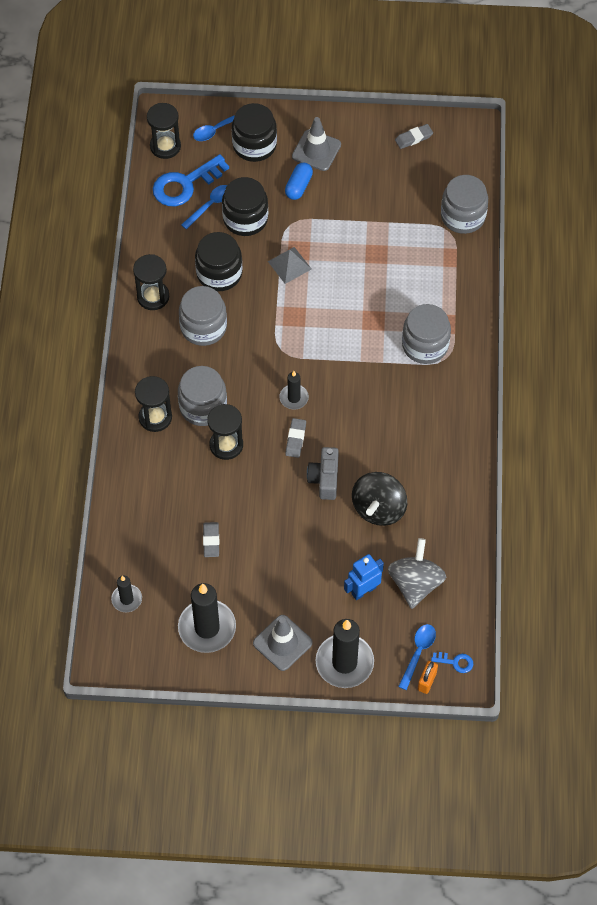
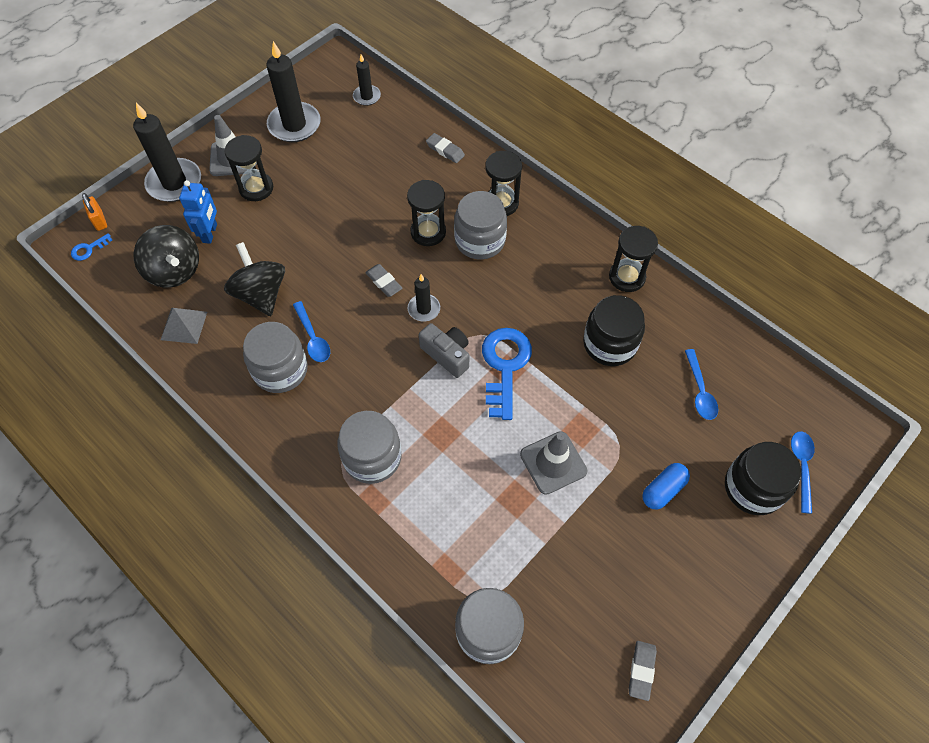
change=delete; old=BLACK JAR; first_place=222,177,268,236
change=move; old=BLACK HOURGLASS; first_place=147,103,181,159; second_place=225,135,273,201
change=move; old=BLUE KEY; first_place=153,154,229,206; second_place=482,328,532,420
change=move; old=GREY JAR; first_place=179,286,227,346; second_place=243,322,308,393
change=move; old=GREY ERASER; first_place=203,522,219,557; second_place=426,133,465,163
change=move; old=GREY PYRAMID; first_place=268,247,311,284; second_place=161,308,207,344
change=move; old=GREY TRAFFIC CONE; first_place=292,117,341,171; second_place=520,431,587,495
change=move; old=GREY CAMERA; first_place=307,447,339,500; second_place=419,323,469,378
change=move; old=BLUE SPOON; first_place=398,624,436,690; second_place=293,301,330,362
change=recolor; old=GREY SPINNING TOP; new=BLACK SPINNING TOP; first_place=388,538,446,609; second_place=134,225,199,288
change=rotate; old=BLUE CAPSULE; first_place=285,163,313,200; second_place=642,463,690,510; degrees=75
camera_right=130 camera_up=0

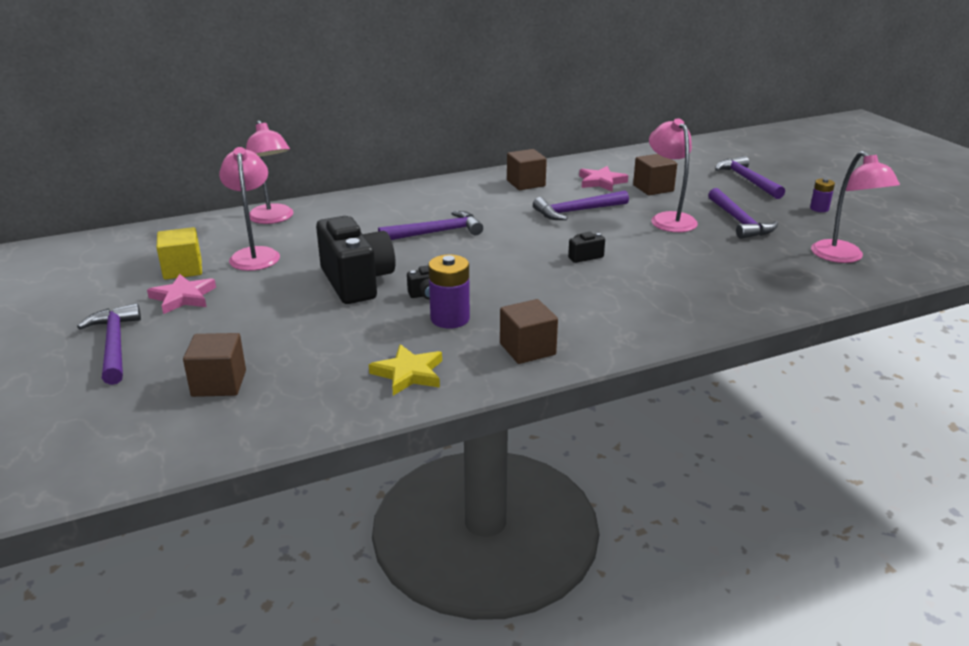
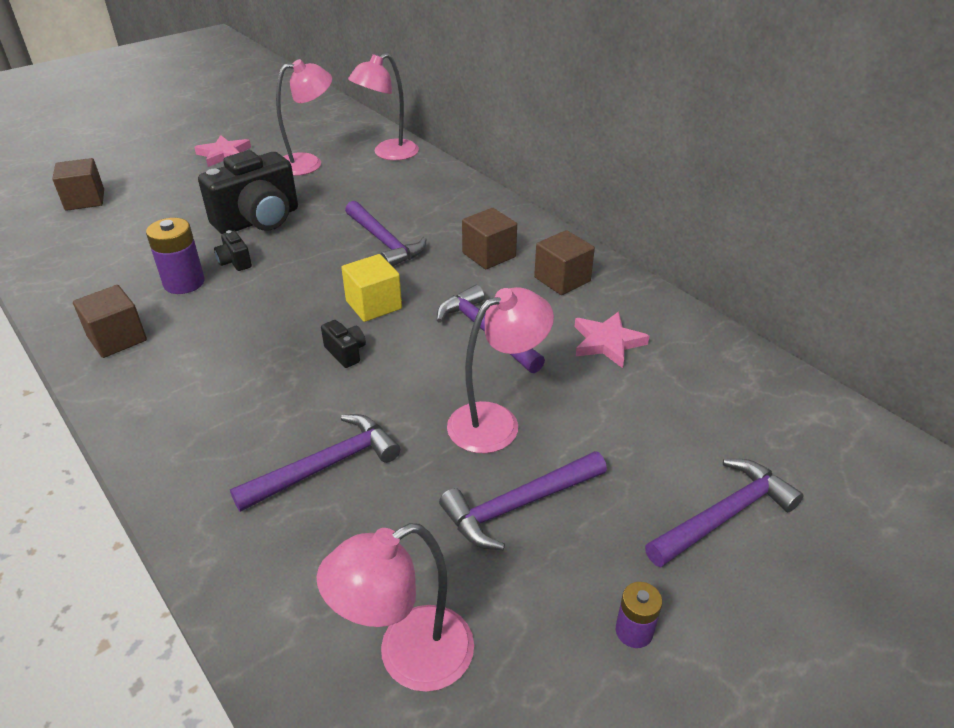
change=delete; old=YELLOW STAR; first_place=369,344,442,396
change=move; old=PURPLE HAMMER; first_place=77,303,141,385; second_place=230,414,400,512
change=move; old=YELLOW CUBE; first_place=156,227,202,280; second_place=341,254,402,322
change=move; old=BROWN CUBE; first_place=633,154,677,195; second_place=462,208,517,269
camera_right=75 camera_up=10

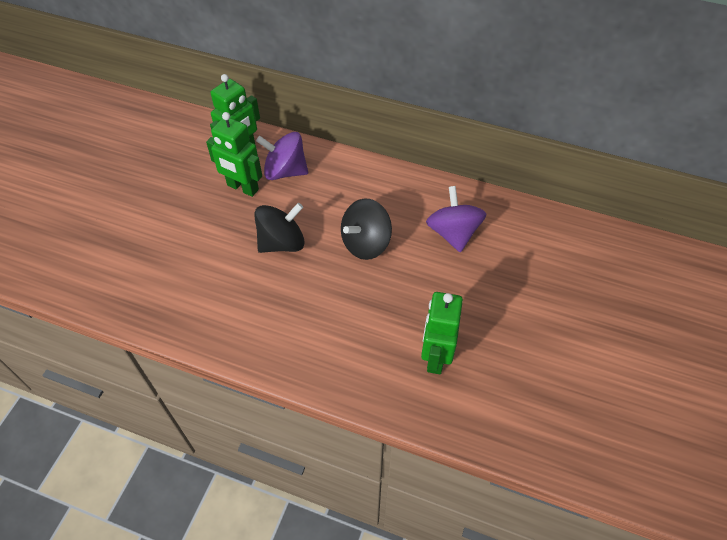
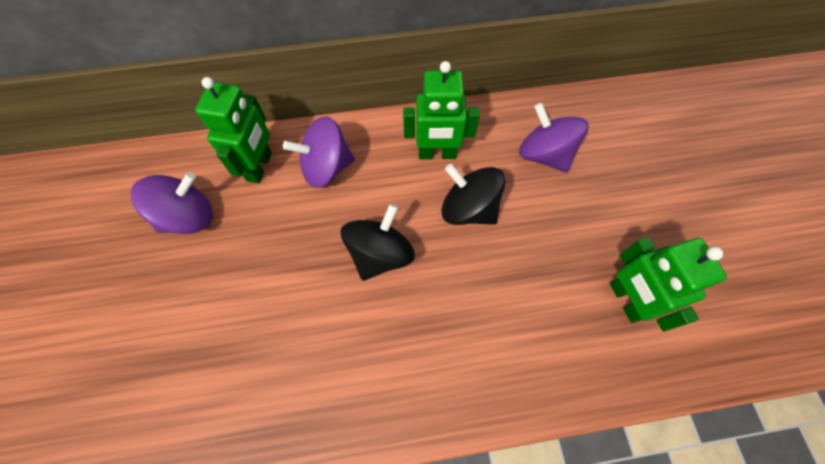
change=insert; new=PURPLE SPINNING TOP; second_place=131,172,213,234
change=move; old=GREEN ROBOT; first_place=206,112,262,197; second_place=403,61,480,159
change=rotate; old=BLACK SPINNING TOP; first_place=341,198,392,260; second_place=441,164,505,225; degrees=105
camera_right=-30 camera_up=10

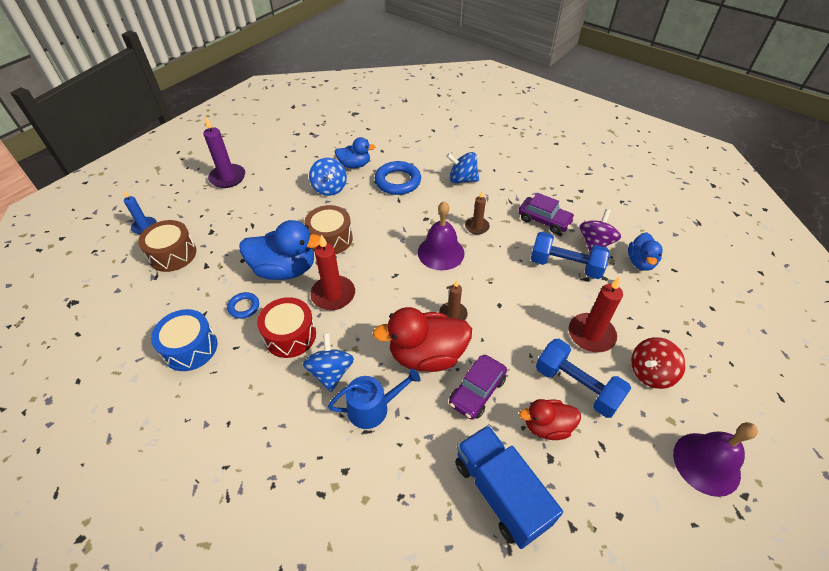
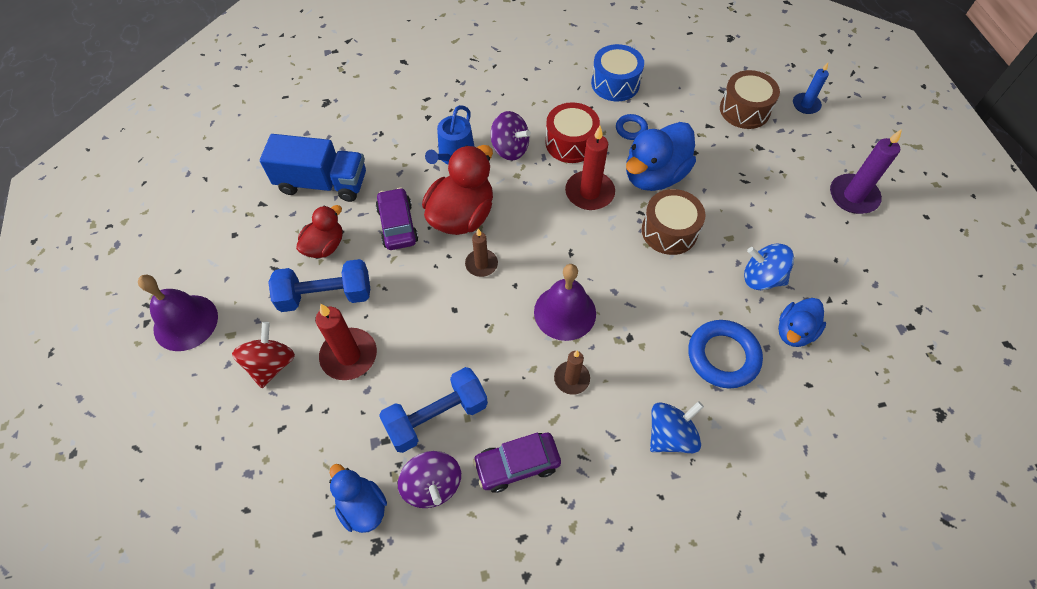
change=recolor; old=BLUE SPINNING TOP; new=PURPLE SPINNING TOP; first_place=303,333,354,392; second_place=491,111,531,161
camera_right=130 camera_up=10

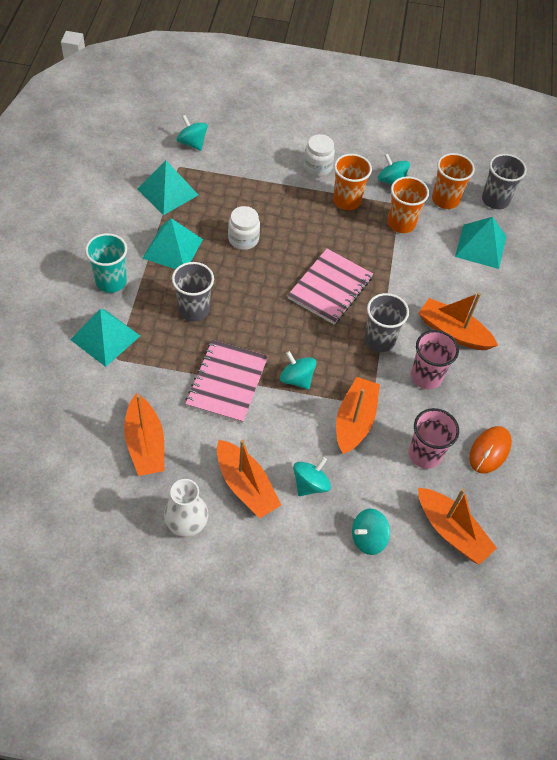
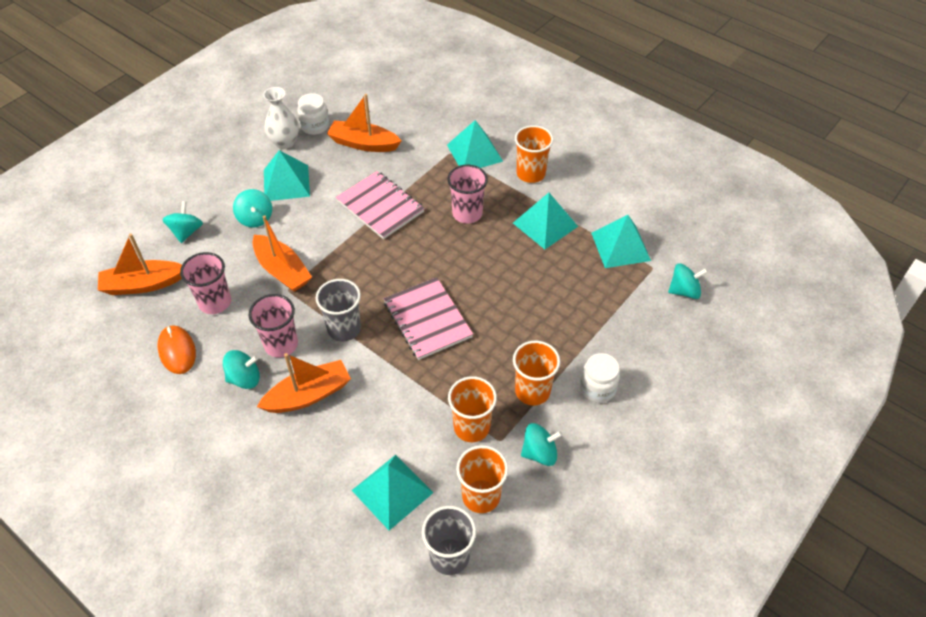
change=move; old=WHITE JAR; first_place=228,206,260,250; second_place=297,93,329,135
change=move; old=TURQUOISE SPINNING TOP; first_place=280,351,316,390; second_place=223,350,260,389
change=replace; old=ORANGE BOAT; new=TURQUOISE PYRAMID; first_place=217,439,281,519; second_place=264,150,310,201
change=recolor; old=TURQUOISE CUP; new=ORANGE CUP; first_place=85,233,127,293; second_place=515,125,553,183
change=recolor; old=GREY CUP; new=PINK CUP; first_place=172,262,214,321; second_place=447,165,488,224
camera_right=125 camera_up=-5

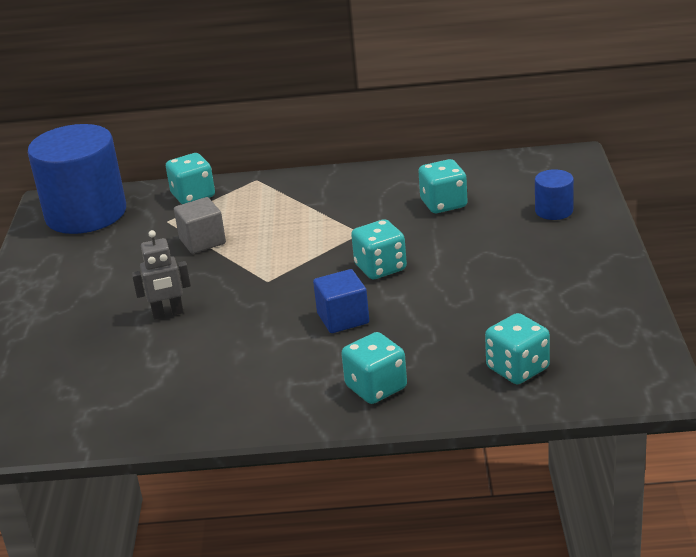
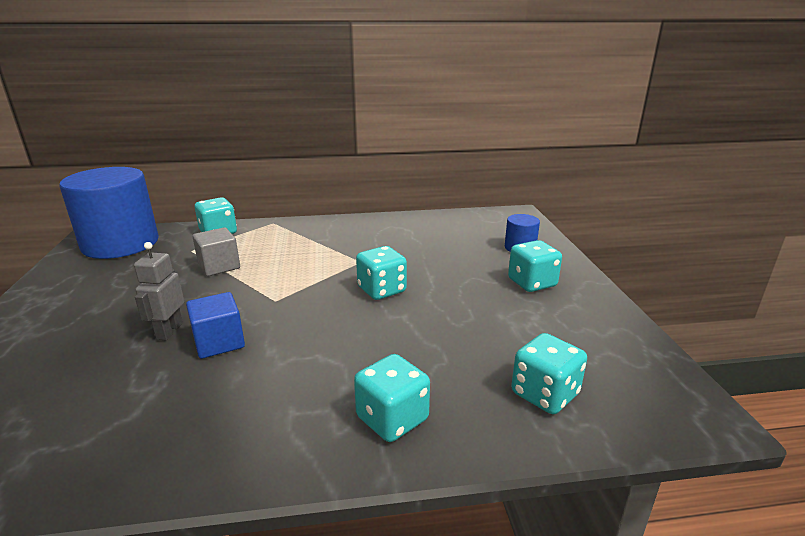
change=move; old=BLUE CUBE; first_place=313,269,369,333; second_place=186,292,245,359
change=move; old=TURQUOISE DICE; first_place=418,159,468,213; second_place=508,240,562,292
change=rotate; old=GREY ROBOT; first_place=132,230,191,319; second_place=134,242,184,340; degrees=120
camera_right=-10 camera_up=-5

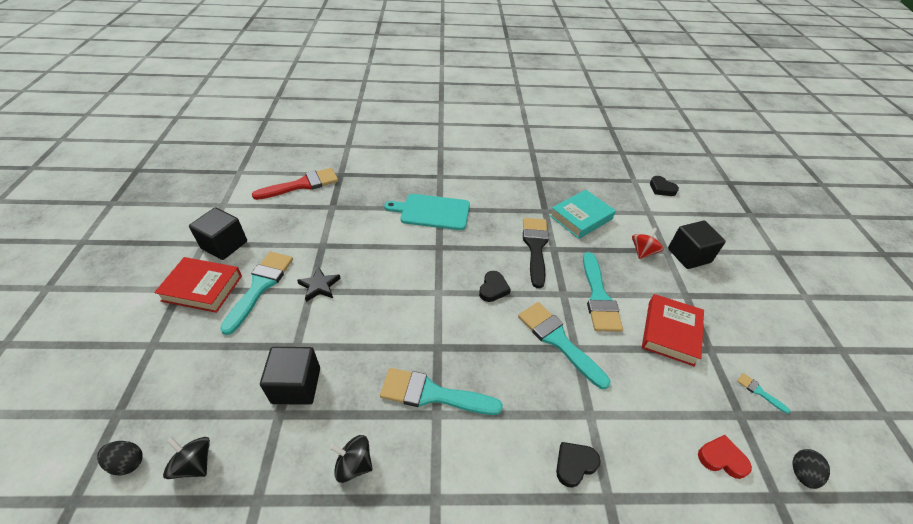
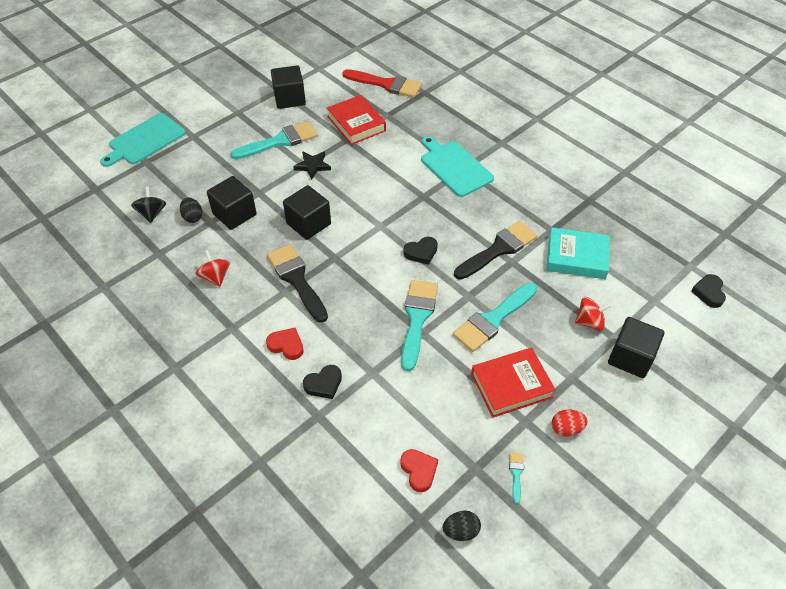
change=insert; new=TURQUOISE CUTTING BOARD; second_place=100,113,186,167
change=insert; new=RED HEART; second_place=266,328,304,360
change=insert; new=BLACK CUBE; second_place=283,185,331,240
change=insert; new=RED EGG; second_place=552,409,588,437
change=move; old=BLACK EGG; first_place=97,441,143,475; second_place=180,197,203,223
change=move; old=RED BOOK; first_place=154,257,242,313; second_place=327,95,386,145
change=recolor; old=BLACK SPINNING TOP; new=RED SPINNING TOP; first_place=330,435,373,483; second_place=195,250,230,287
change=recolor; old=TURQUOISE BRUSH; new=BLACK BRUSH; first_place=380,368,503,415; second_place=267,244,328,323
change=rotate; old=BLACK HEART; first_place=556,442,601,488; second_place=303,365,342,399; degrees=135
camera_right=50 camera_up=5

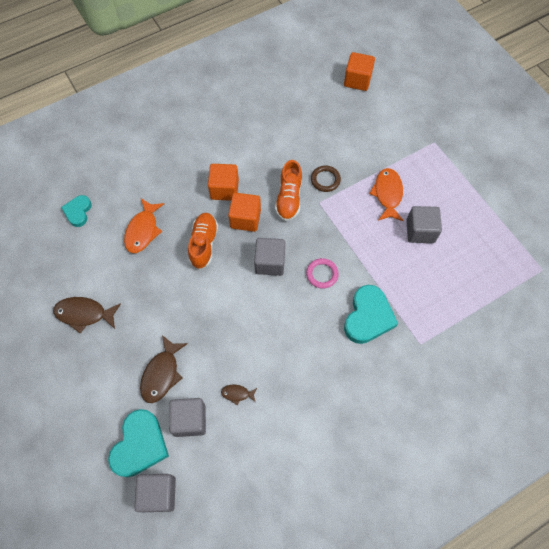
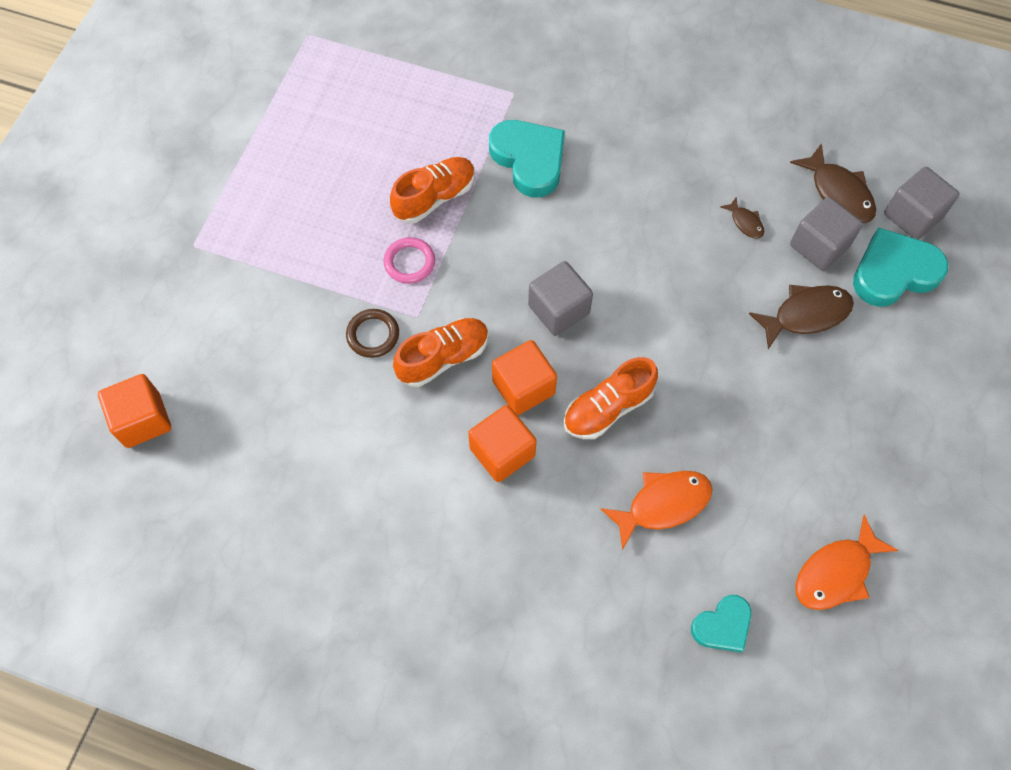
change=delete; old=GREY CUBE; first_place=406,206,442,243
change=insert; new=ORANGE SHOE; second_place=390,157,475,223
change=move; old=BROWN FISH; first_place=53,297,121,333; second_place=790,143,876,223
change=move; old=PINK RING; first_place=306,258,339,288; second_place=384,237,435,284
change=move; old=ORANGE FISH; first_place=369,168,404,221; second_place=795,515,899,610
change=rotate; old=TURQUOISE HEART; first_place=344,285,398,344; second_place=489,120,565,198; degrees=75
camera_right=-130 camera_up=0

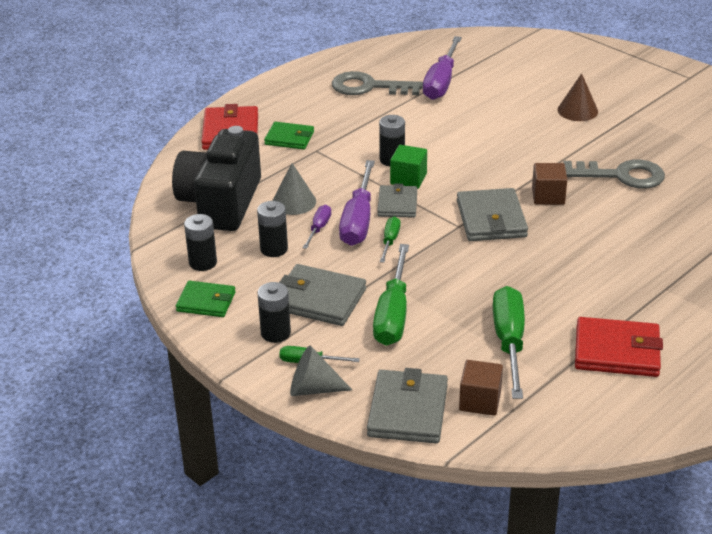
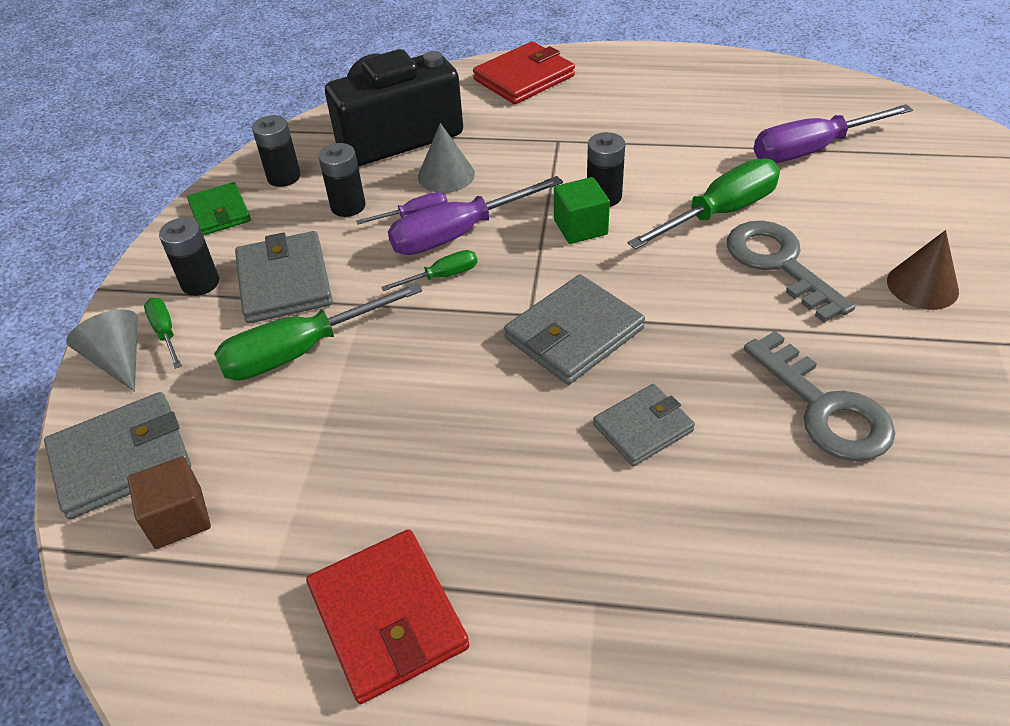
change=delete; old=GREEN WALLET; first_place=264,122,314,149
change=delete; old=BROWN CUBE; first_place=532,163,567,205
change=move; old=GREY KEY; first_place=332,71,423,95; second_place=727,221,855,323
change=move; old=GREY WALLET; first_place=377,184,417,218; second_place=593,384,695,466
change=move; old=GREEN SCREWDRIVER; first_place=493,286,525,399; second_place=627,158,780,250
camera_right=55 camera_up=10

